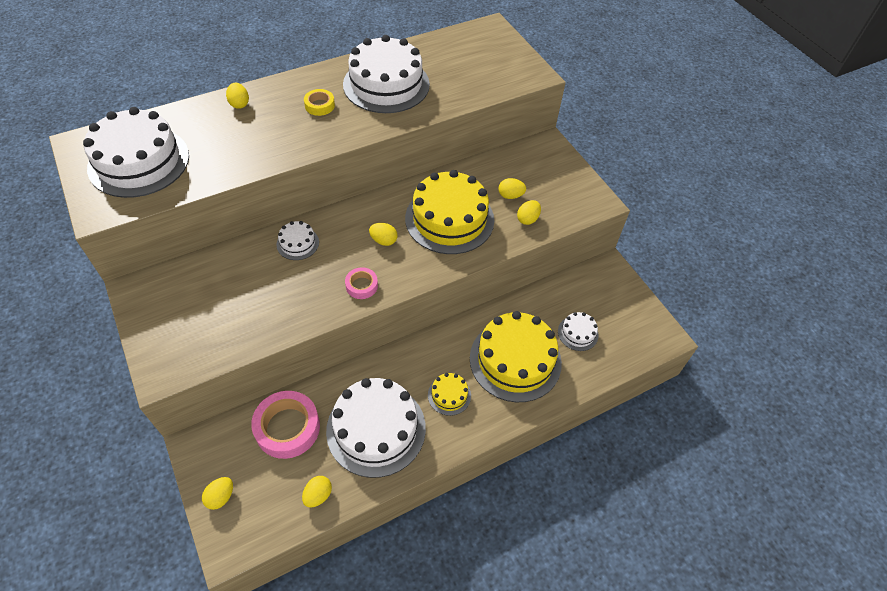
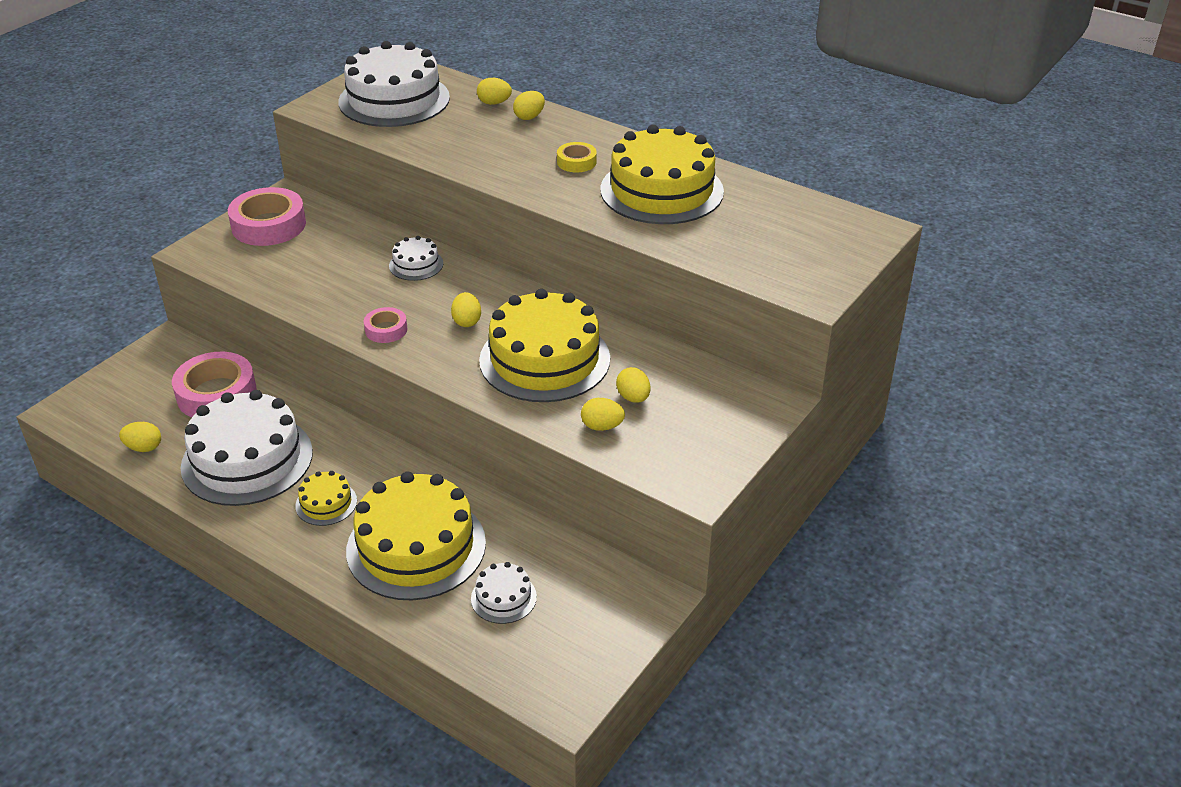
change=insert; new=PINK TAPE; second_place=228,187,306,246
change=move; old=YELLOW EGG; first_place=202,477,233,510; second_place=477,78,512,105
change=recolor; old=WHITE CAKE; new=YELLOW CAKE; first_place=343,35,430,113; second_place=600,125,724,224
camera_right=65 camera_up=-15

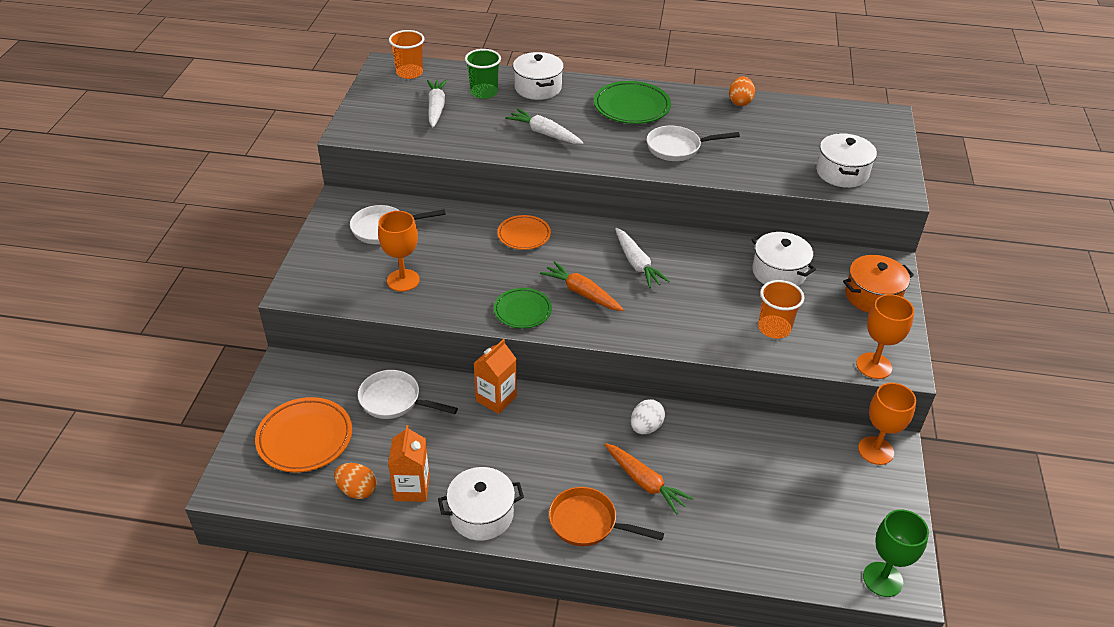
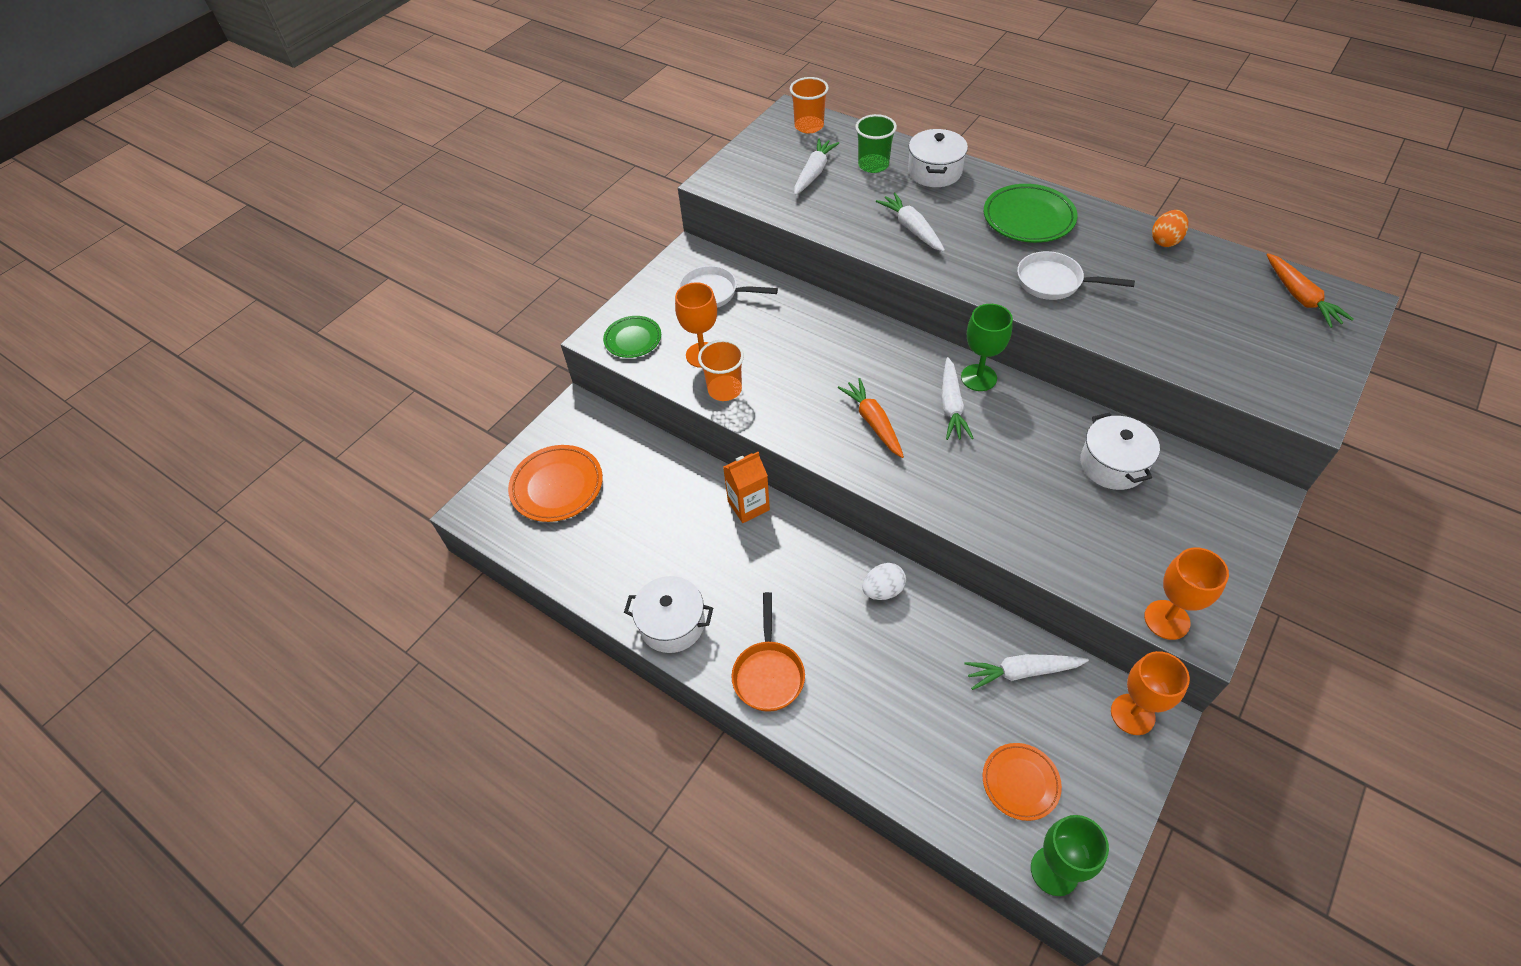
change=delete; old=ORANGE EGG; first_place=334,463,376,499
change=delete; old=WHITE PAN; first_place=358,370,458,419
change=delete; old=ORANGE CARTON; first_place=388,425,430,502
change=delete; old=WHITE POT; first_place=816,133,877,188
change=delete; old=ORANGE POT; first_place=843,255,914,313
change=insert; new=GREEN GOBLET; second_place=961,304,1013,391
change=insert; new=WHITE CARROT; second_place=964,654,1089,690
change=move; old=GREEN PLATE; first_place=494,288,552,329; second_place=603,316,661,358
change=move; old=ORANGE PLATE; first_place=497,215,551,250; second_place=983,743,1062,821
change=move; old=ORANGE CARROT; first_place=604,443,694,515; second_place=1266,253,1353,328
change=move; old=ORANGE CUP; first_place=758,280,804,339; second_place=698,340,744,401
change=rotate; old=ORANGE PAN; first_place=548,487,664,546; second_place=732,592,805,712; degrees=-135
camera_right=30 camera_up=10

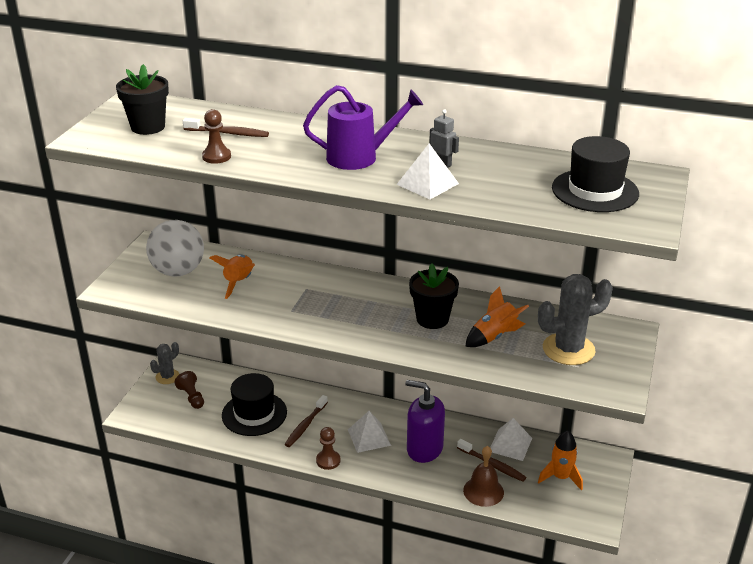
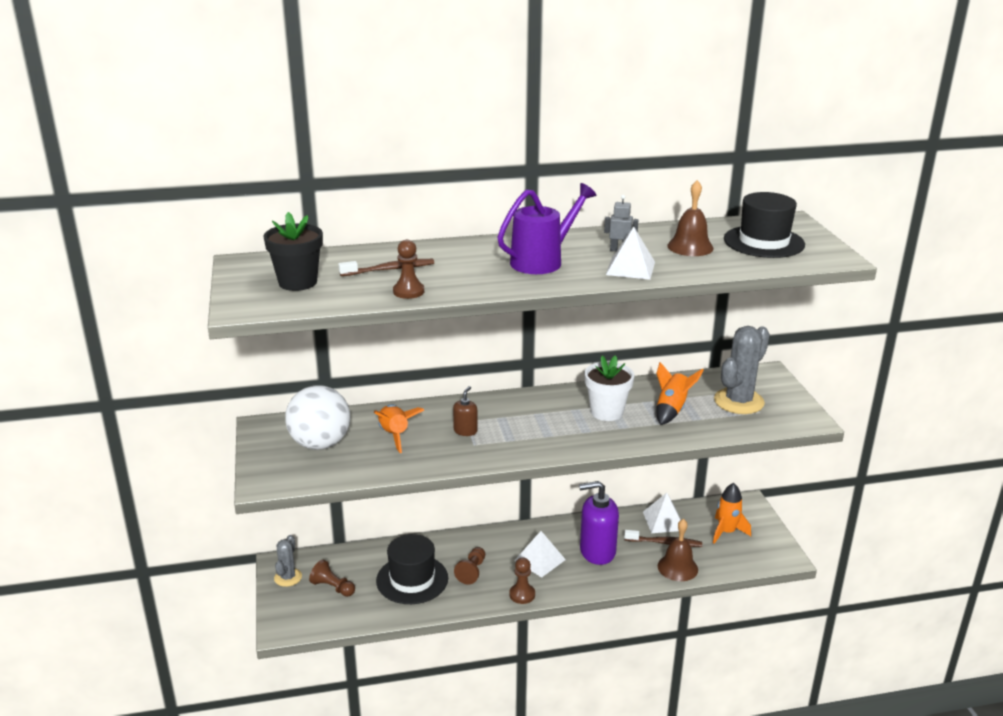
change=insert; new=BROWN SOAP DISPENSER; second_place=453,386,478,436
change=insert; new=BROWN BELL; second_place=667,180,714,256
change=replace; old=BROWN TOOTHBRUSH; new=BROWN PAWN; first_place=284,395,328,447; second_place=454,547,485,584
change=recolor; old=BLACK FLOWER POT; new=WHITE FLOWER POT; first_place=409,263,459,329; second_place=585,355,634,421
camera_right=-30 camera_up=-5

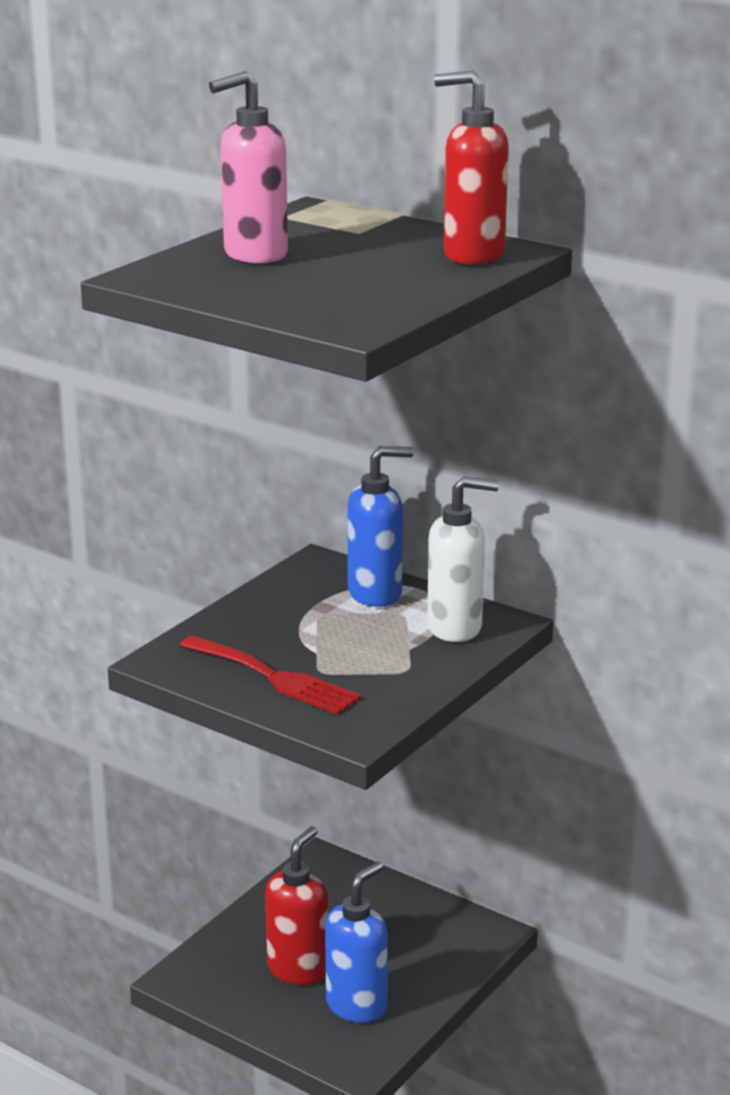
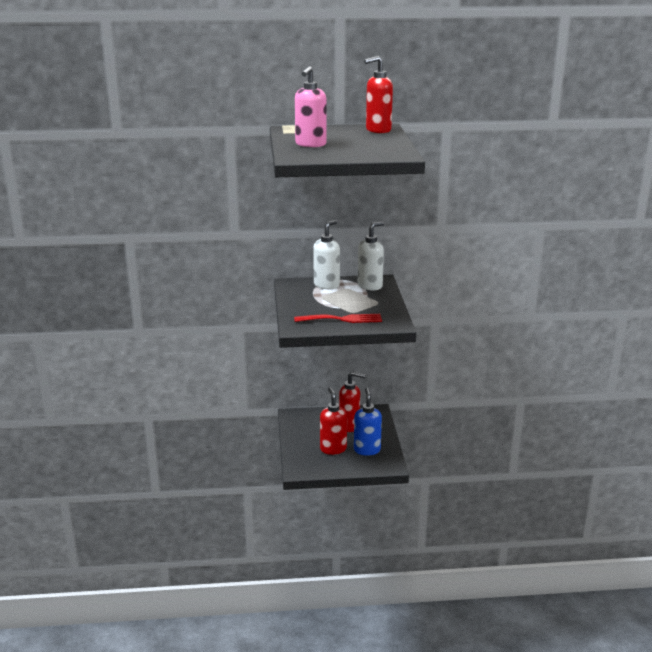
change=insert; new=RED SOAP DISPENSER; second_place=339,371,365,432
change=recolor; old=BLUE SOAP DISPENSER; new=WHITE SOAP DISPENSER; first_place=348,446,414,607; second_place=313,220,340,289
camera_right=-40 camera_up=0

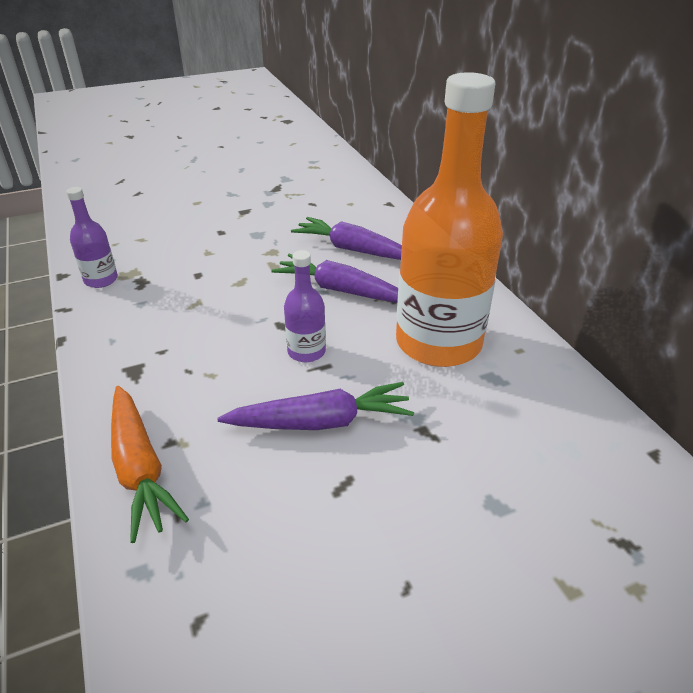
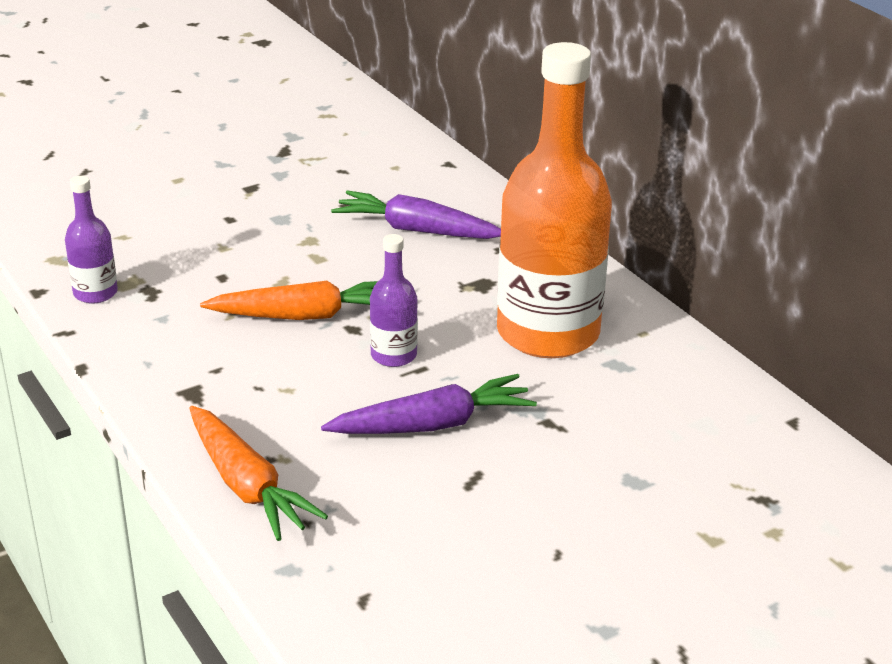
change=delete; old=PURPLE CARROT; first_place=271,254,398,303
change=insert; new=ORANGE CARROT; second_place=200,281,378,320
camera_right=-10 camera_up=-5

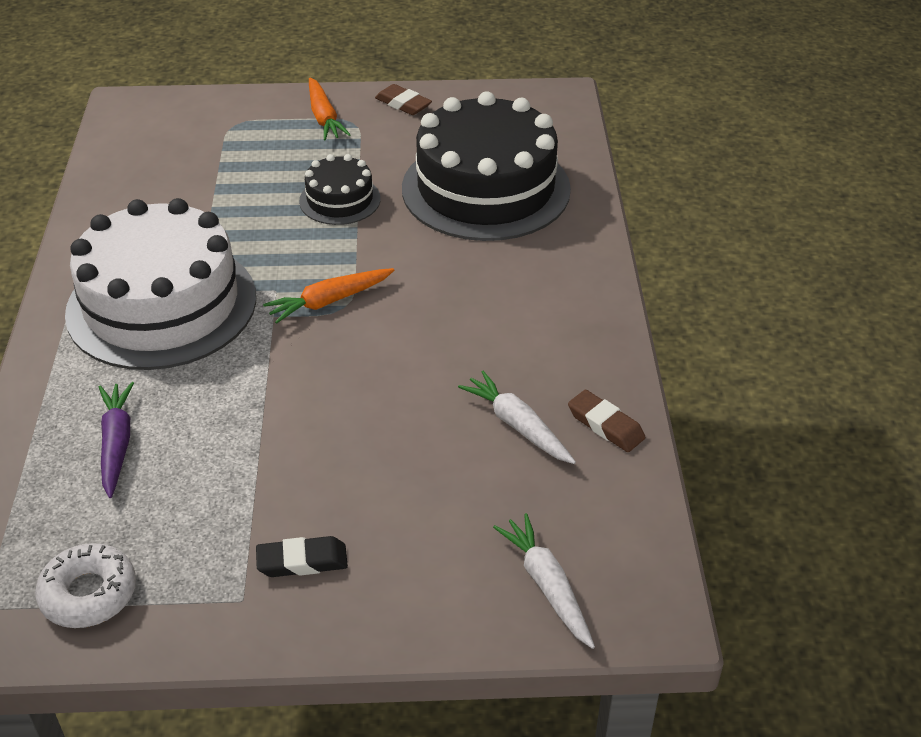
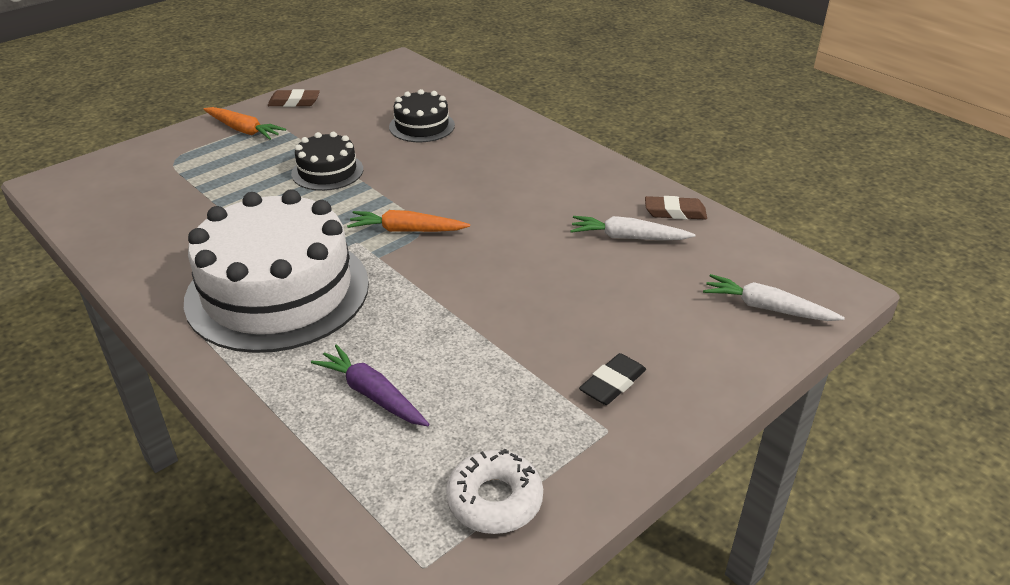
change=rotate; old=ORANGE CARROT; first_place=263,268,395,324; second_place=347,210,470,232; degrees=75
change=resize; old=BLACK CAKE; first_place=402,91,571,241; second_place=389,89,455,142; factor=0.48
camera_right=-40 camera_up=-5

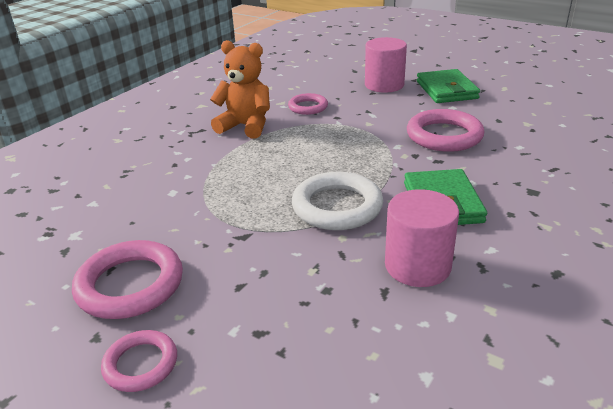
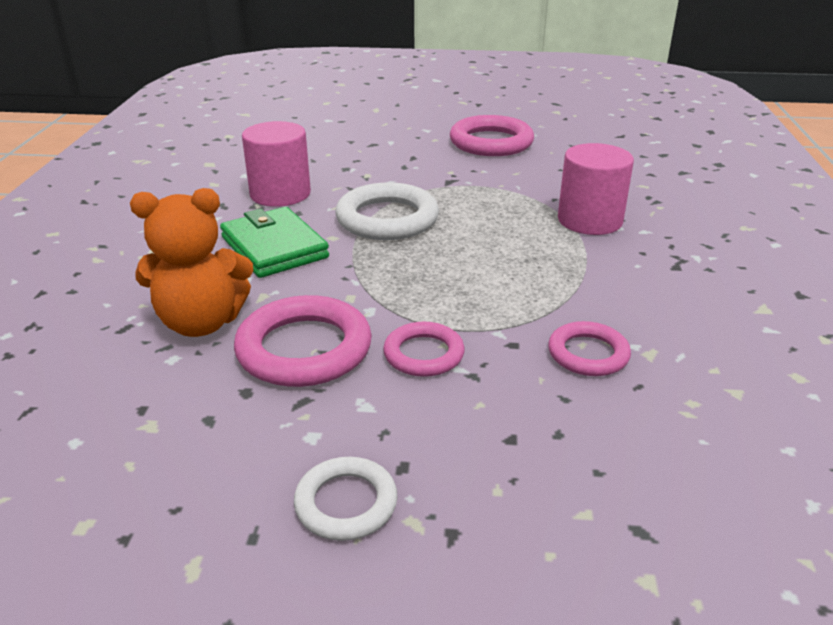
change=move; old=PINK RING; first_place=101,330,177,392; second_place=383,322,465,377
change=move; old=ORANGE TEDDY BEAR; first_place=210,40,270,139; second_place=130,188,253,337
change=move; old=PINK CYLINDER; first_place=365,37,407,93; second_place=558,143,634,235
change=replace; old=GREEN WALLET; new=WHITE RING; first_place=417,69,480,103; second_place=294,457,398,541
camera_right=150 camera_up=0

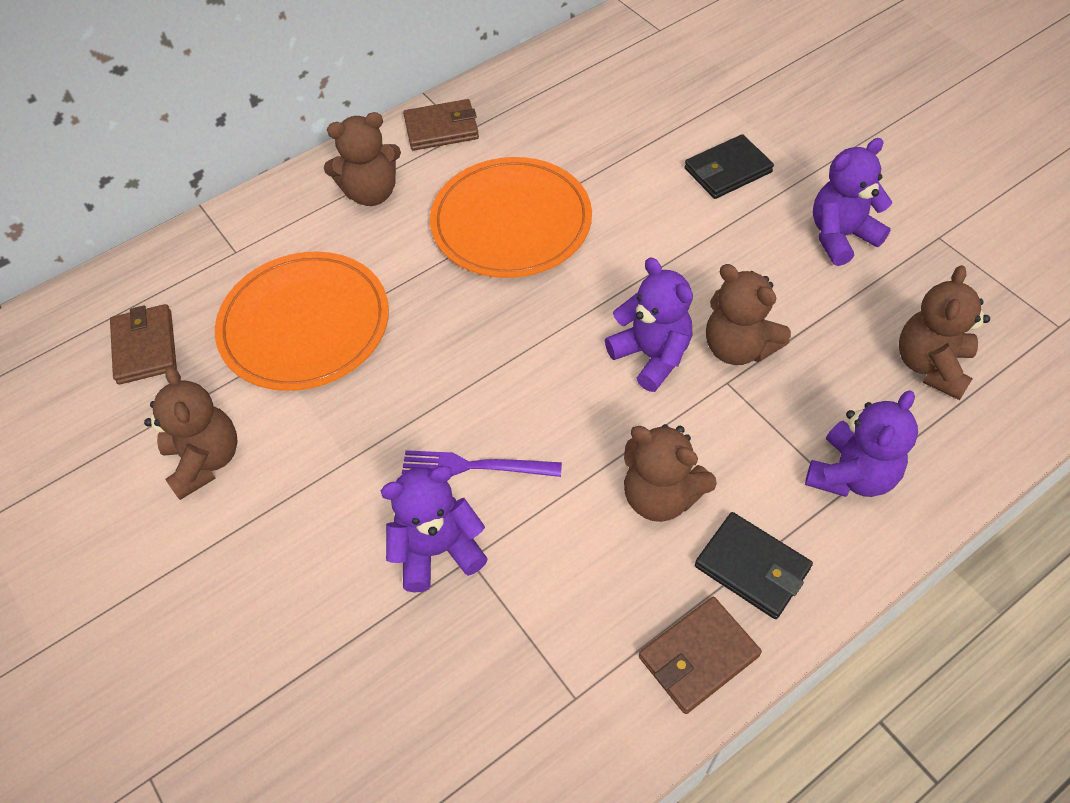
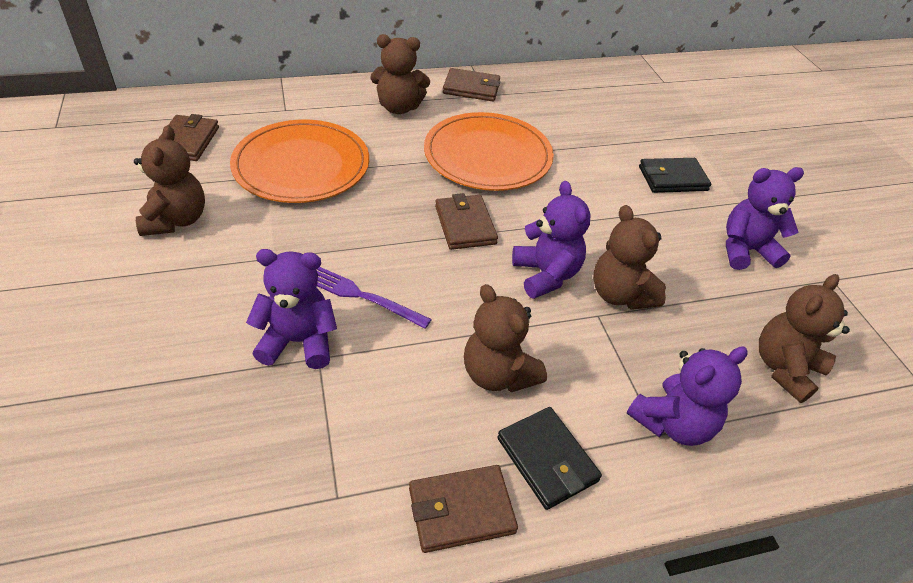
change=insert; new=BROWN WALLET; second_place=435,193,498,250
camera_right=15 camera_up=-10

